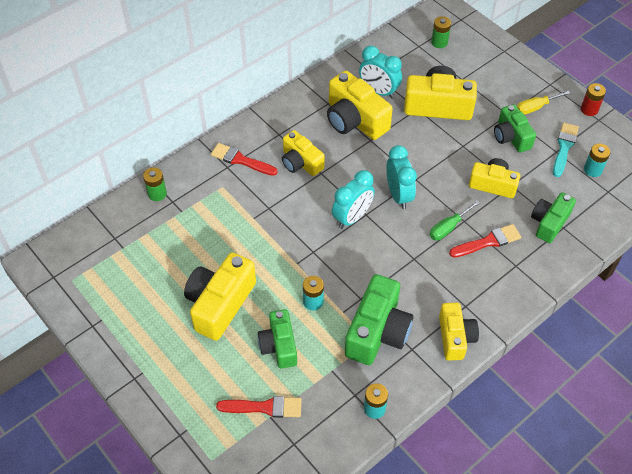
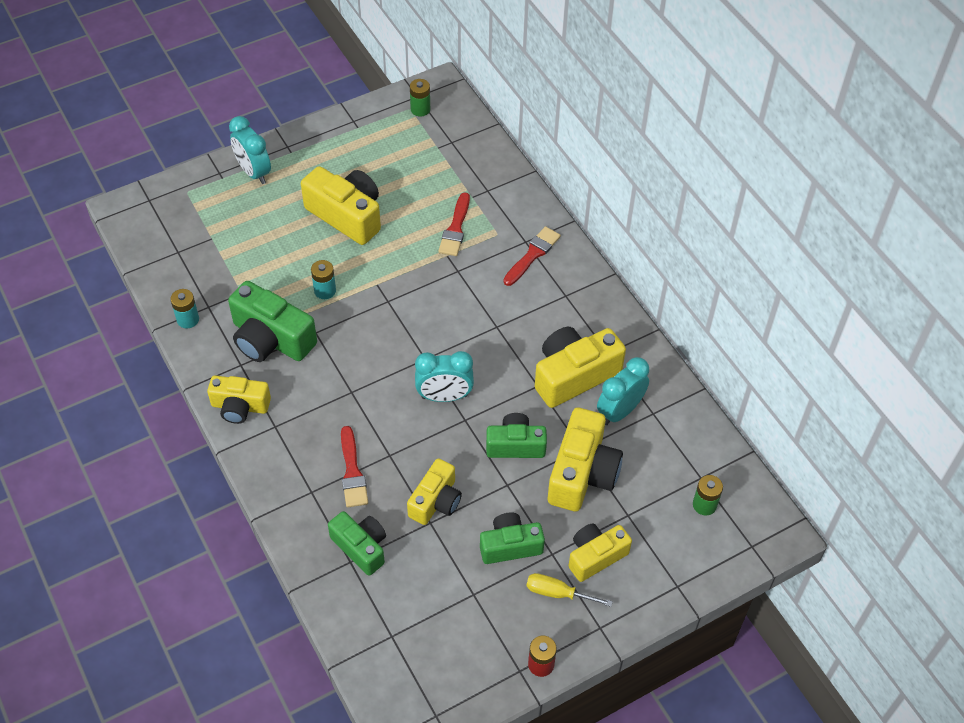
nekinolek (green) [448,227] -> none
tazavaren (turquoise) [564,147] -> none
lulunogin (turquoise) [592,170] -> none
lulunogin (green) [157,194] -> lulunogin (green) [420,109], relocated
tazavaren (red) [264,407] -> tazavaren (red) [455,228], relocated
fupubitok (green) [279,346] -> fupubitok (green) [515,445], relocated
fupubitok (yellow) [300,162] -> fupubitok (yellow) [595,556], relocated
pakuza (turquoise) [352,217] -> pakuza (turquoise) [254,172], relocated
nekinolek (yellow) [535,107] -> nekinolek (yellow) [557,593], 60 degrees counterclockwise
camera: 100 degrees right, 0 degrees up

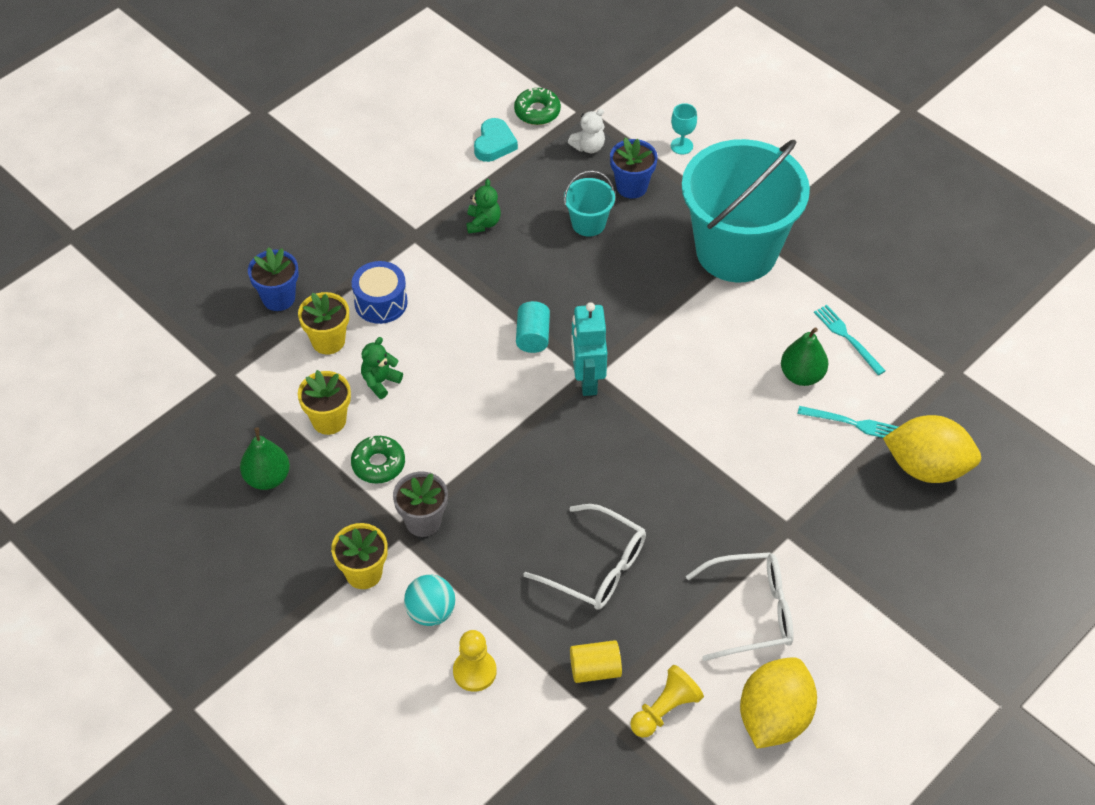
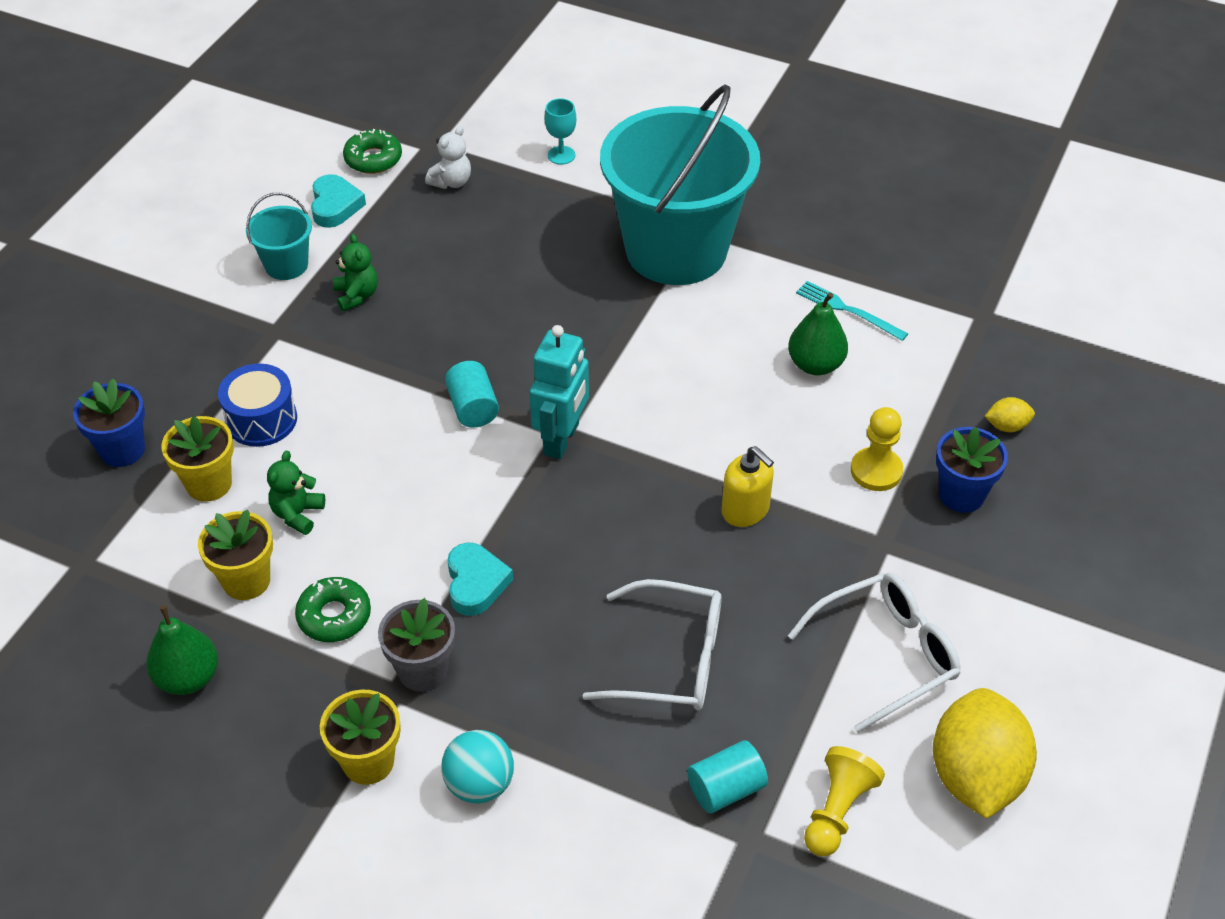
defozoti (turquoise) [852,423] -> none
none -> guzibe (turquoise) [476,583]
none -> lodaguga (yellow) [745,510]
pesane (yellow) [474,671] -> pesane (yellow) [876,471], relocated
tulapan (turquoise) [588,223] -> tulapan (turquoise) [286,265], relocated
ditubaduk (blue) [632,186] -> ditubaduk (blue) [961,495], relocated
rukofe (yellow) [595,669] -> rukofe (turquoise) [726,789]
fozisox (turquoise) [587,380] -> fozisox (turquoise) [562,439], 135 degrees counterclockwise
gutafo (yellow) [927,467] -> gutafo (yellow) [1007,426], x0.42
camera: 20 degrees left, 5 degrees down

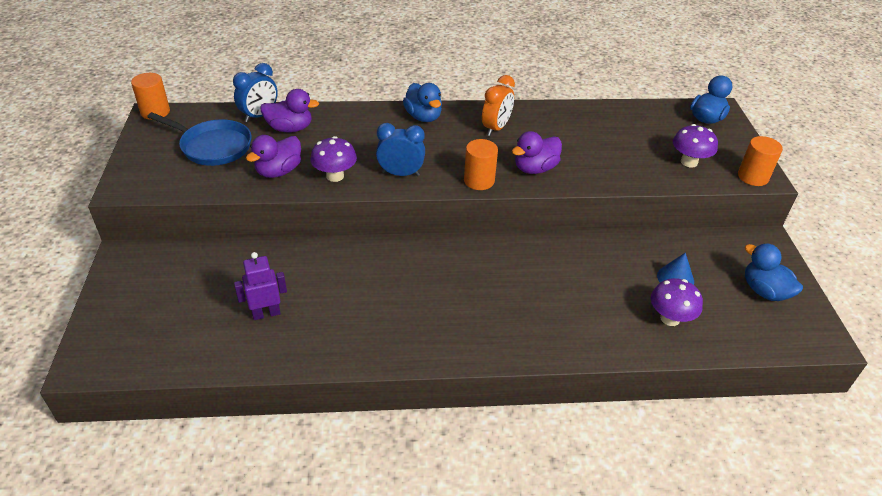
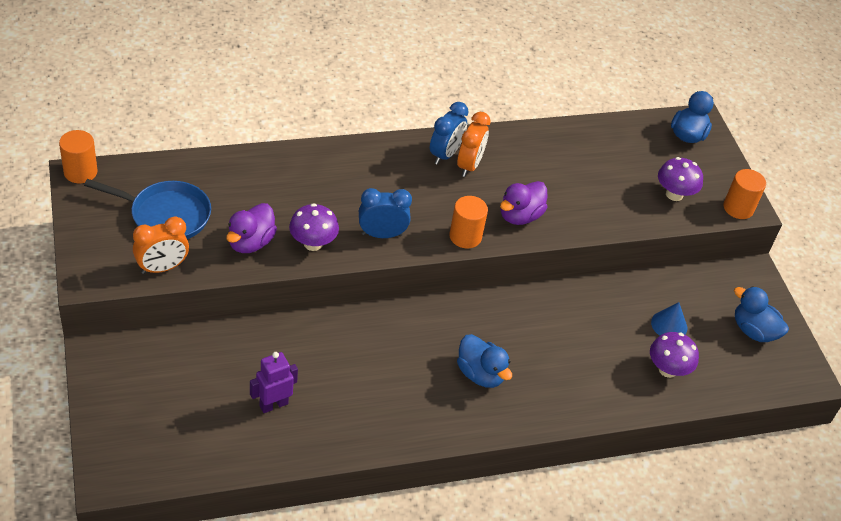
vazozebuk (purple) [290,128] -> none
none -> pakuza (orange) [162,268]
pakuza (blue) [259,115] -> pakuza (blue) [445,154], relocated
vazozebuk (blue) [423,117] -> vazozebuk (blue) [480,374], relocated
camera: 15 degrees left, 5 degrees up

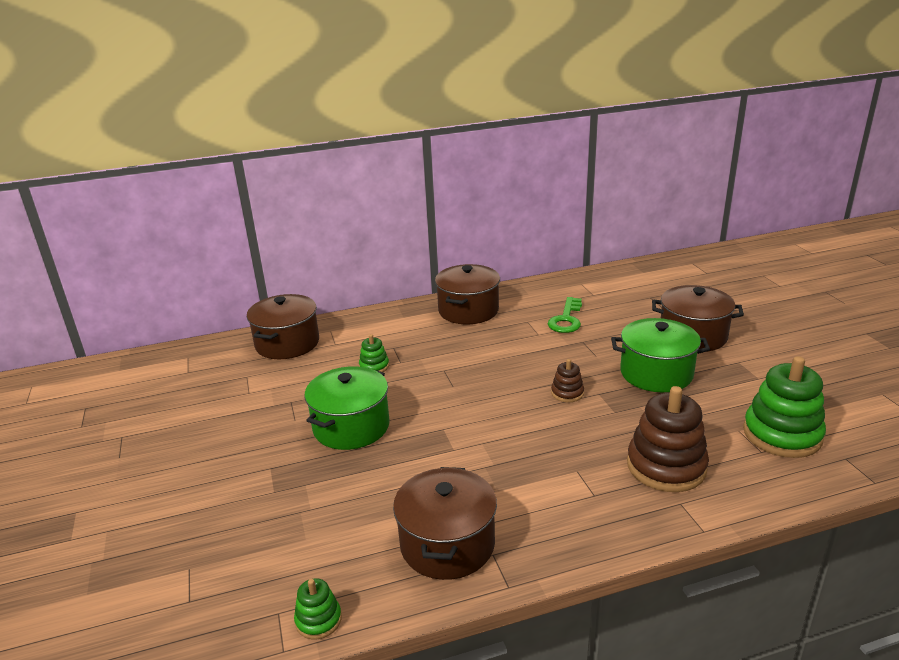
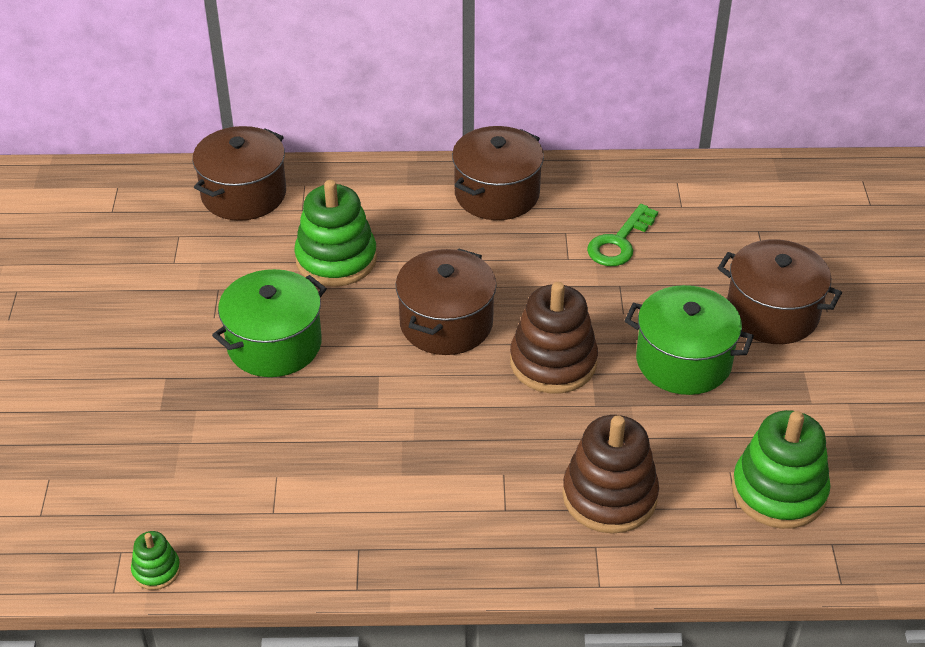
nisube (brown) [447,544] -> nisube (brown) [446,323], relocated
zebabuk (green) [374,366] -> zebabuk (green) [336,259], x2.07
zebabuk (brown) [567,393] -> zebabuk (brown) [553,362], x2.07
camera: 15 degrees right, 15 degrees up

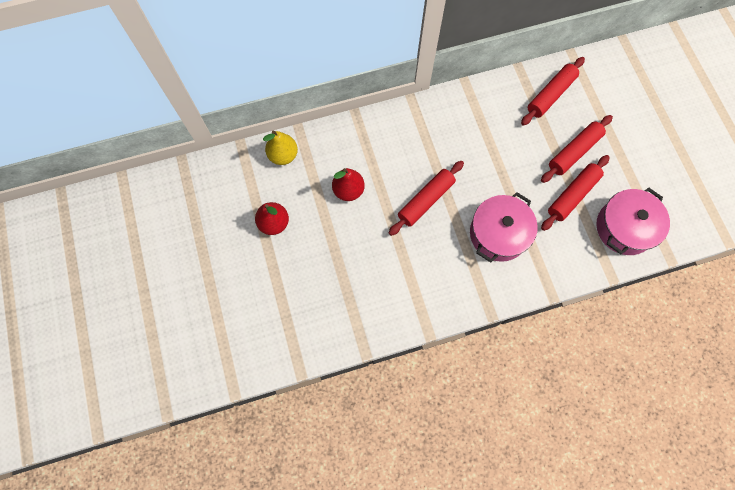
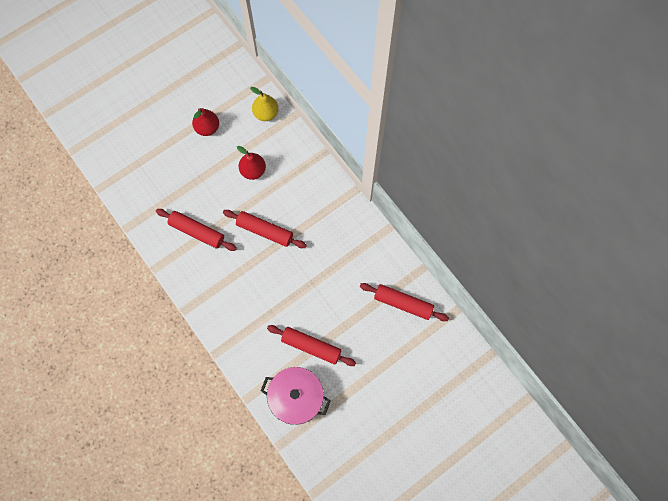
nisube (pink) [498,234] -> none
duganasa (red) [574,152] -> duganasa (red) [197,232], relocated
camera: 70 degrees right, 0 degrees up

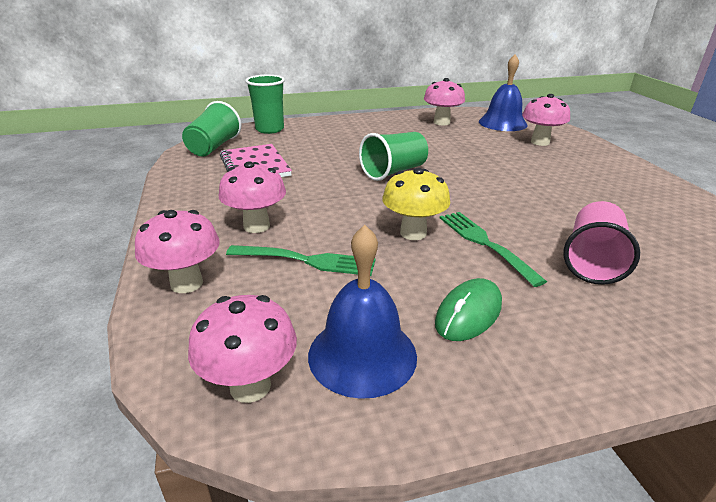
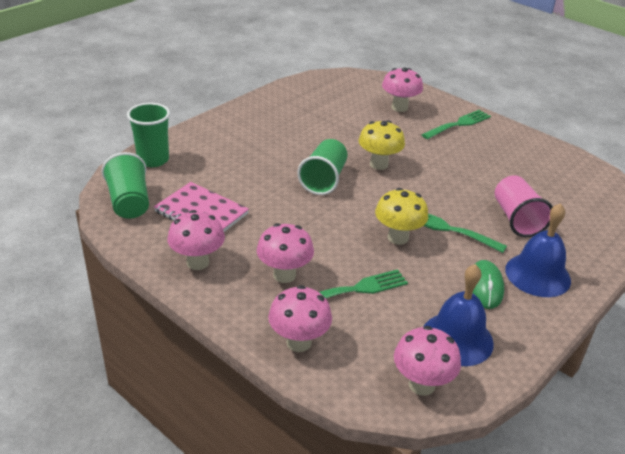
none -> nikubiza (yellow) [379,164]
none -> defozoti (green) [458,124]
nikubiza (pink) [441,122] -> nikubiza (pink) [197,262], relocated
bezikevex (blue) [502,123] -> bezikevex (blue) [537,275], relocated
camera: 35 degrees left, 5 degrees up

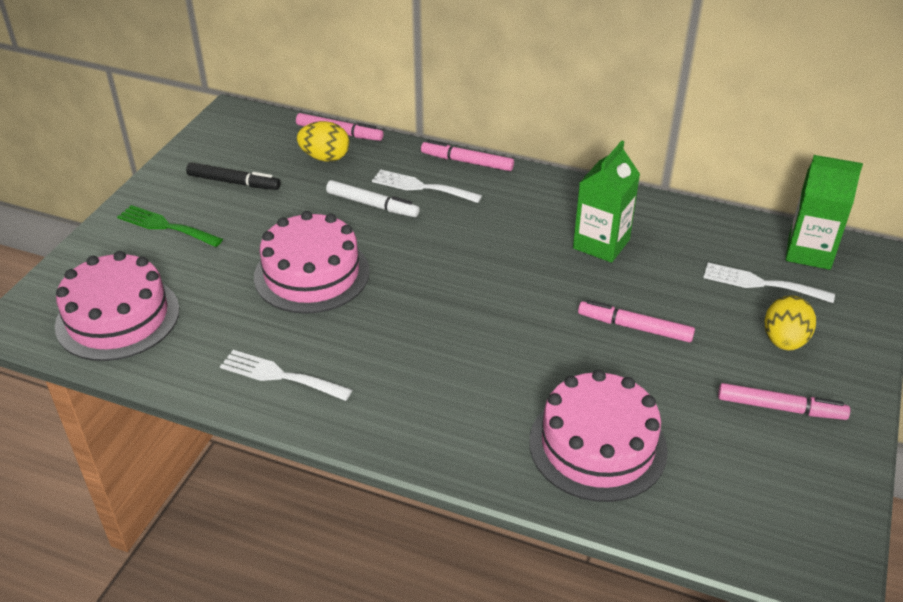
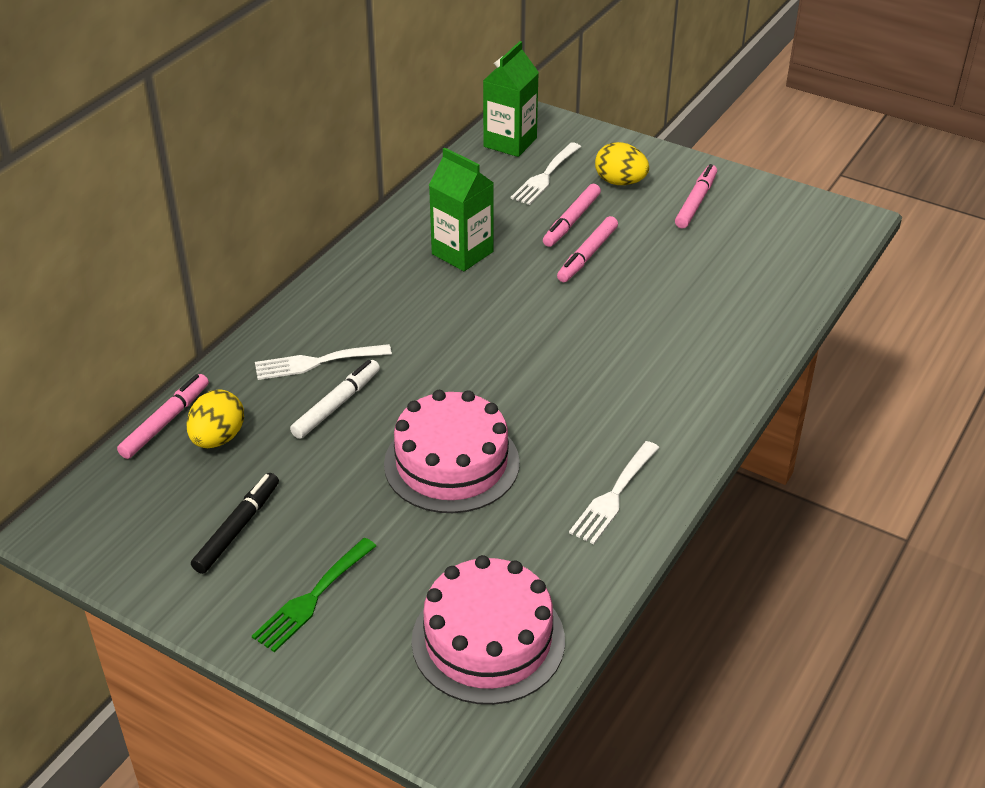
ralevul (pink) [597,445] -> none
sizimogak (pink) [467,162] -> sizimogak (pink) [571,221], relocated
defozoti (white) [421,187] -> defozoti (white) [316,362], 45 degrees clockwise
camera: 80 degrees left, 0 degrees up

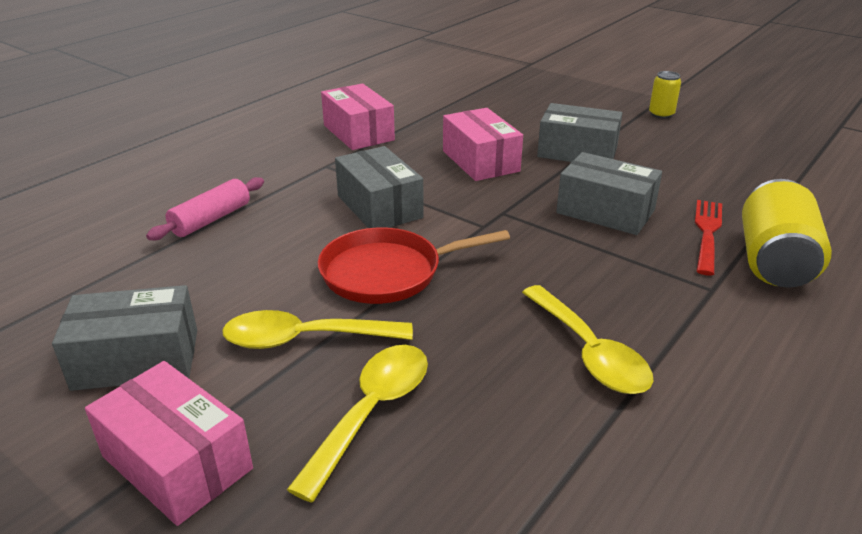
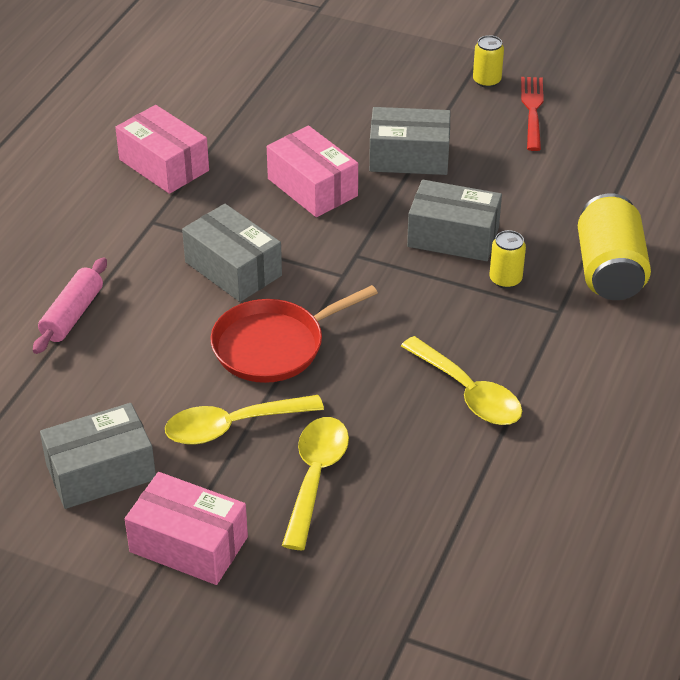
none -> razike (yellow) [505,279]
defozoti (red) [707,233] -> defozoti (red) [532,110], relocated
camera: 15 degrees left, 10 degrees up

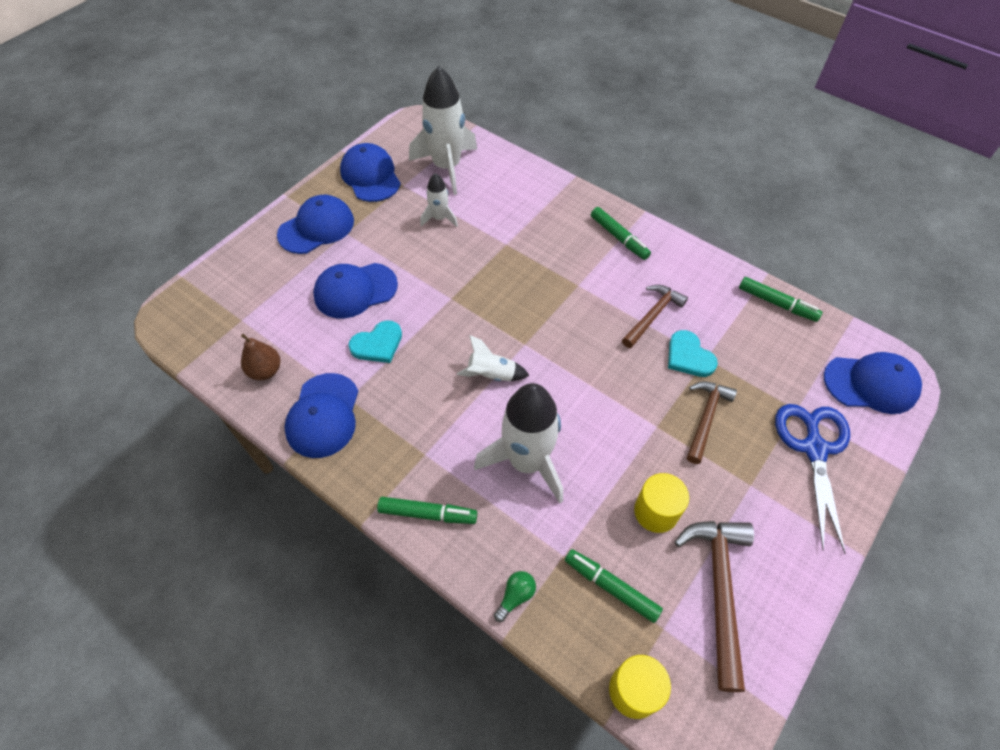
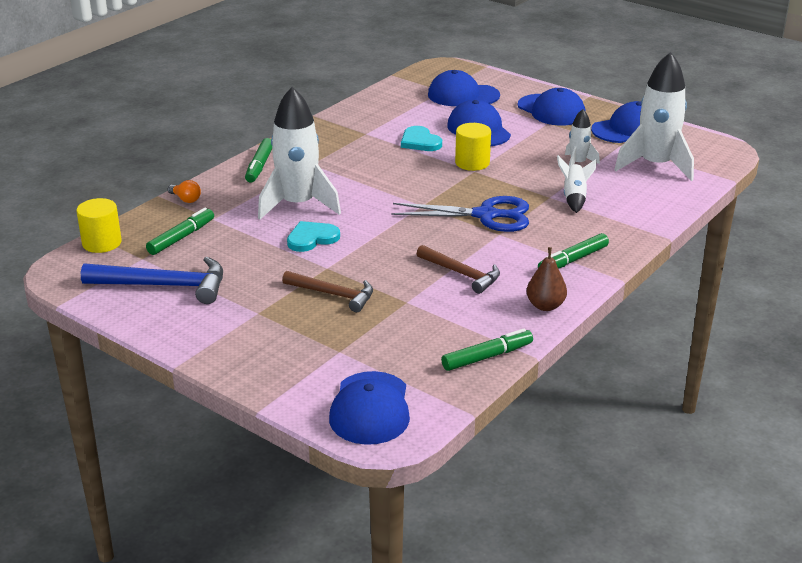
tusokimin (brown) [265,371] -> tusokimin (brown) [545,306], relocated
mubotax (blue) [323,415] -> mubotax (blue) [463,95], relocated
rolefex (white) [491,375] -> rolefex (white) [574,198], relocated
rukofe (yellow) [656,512] -> rukofe (yellow) [472,163], relocated
guzibe (turquoise) [689,356] -> guzibe (turquoise) [312,238], relocated
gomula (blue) [814,449] -> gomula (blue) [486,215], relocated
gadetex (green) [515,596] -> gadetex (orange) [186,199]
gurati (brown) [719,590] -> gurati (blue) [164,286]
sizimogak (green) [776,303] -> sizimogak (green) [487,357], 150 degrees counterclockwise
camera: 90 degrees right, 25 degrees down

